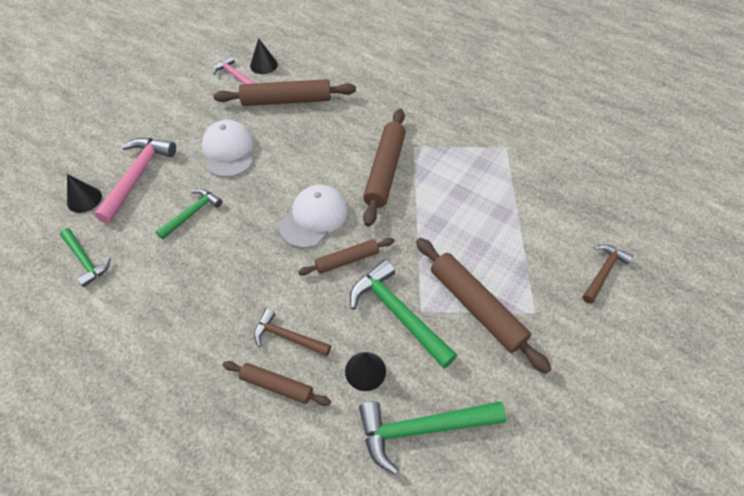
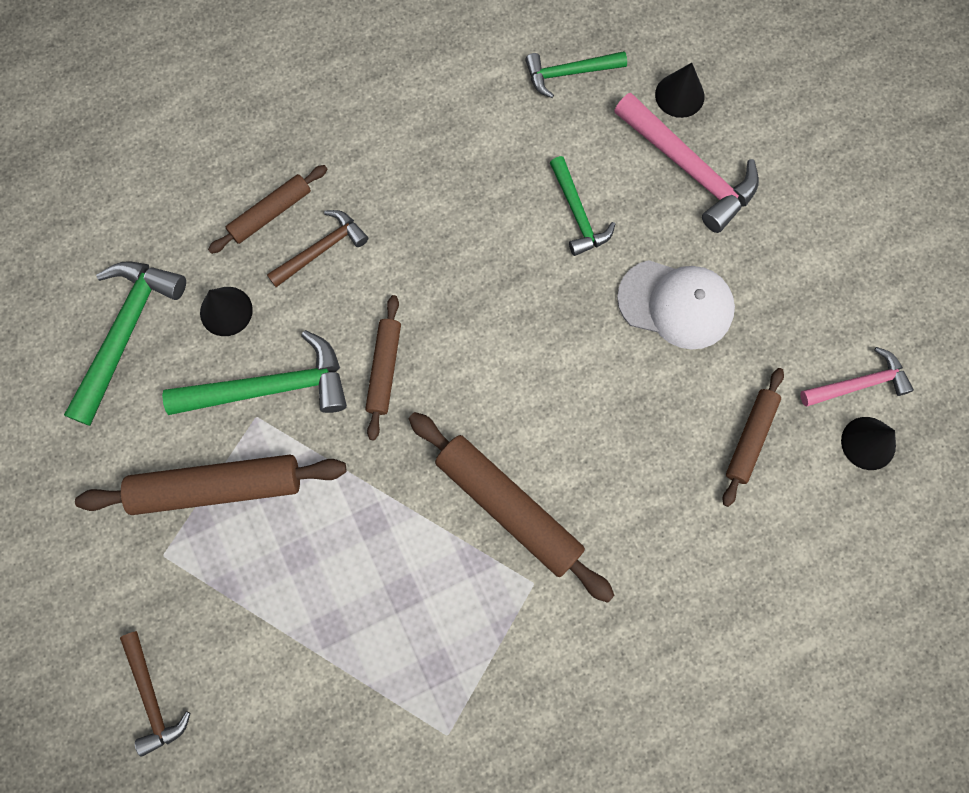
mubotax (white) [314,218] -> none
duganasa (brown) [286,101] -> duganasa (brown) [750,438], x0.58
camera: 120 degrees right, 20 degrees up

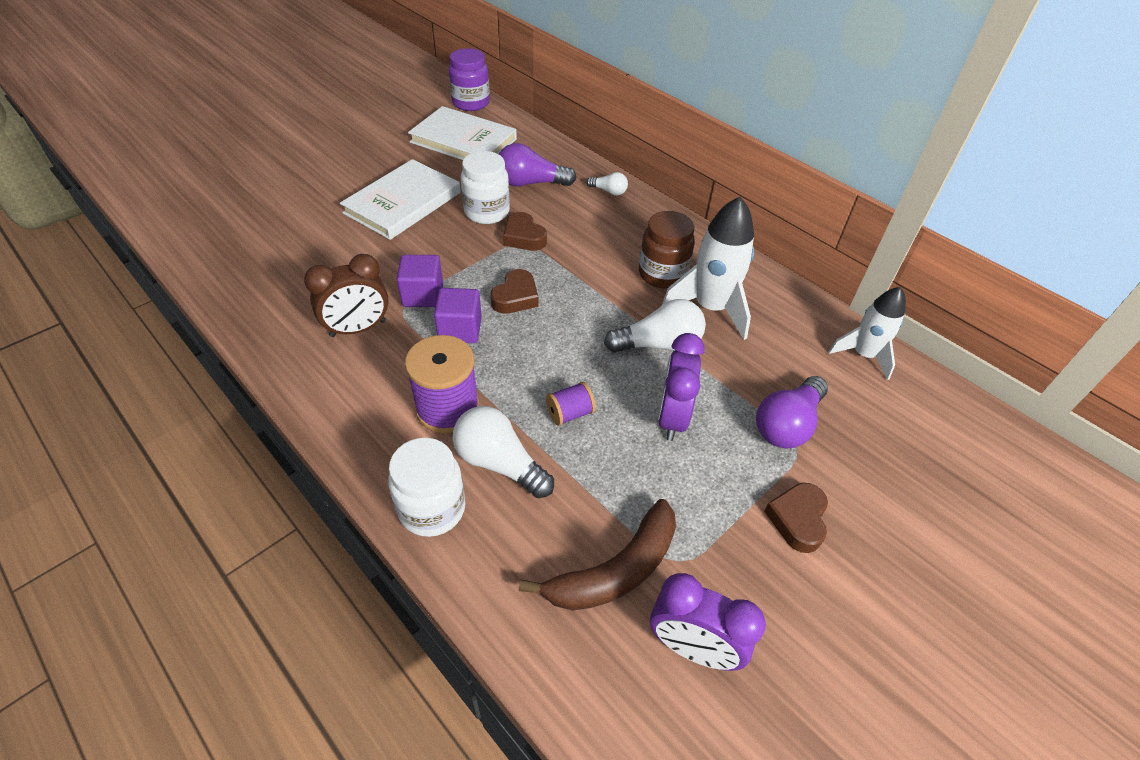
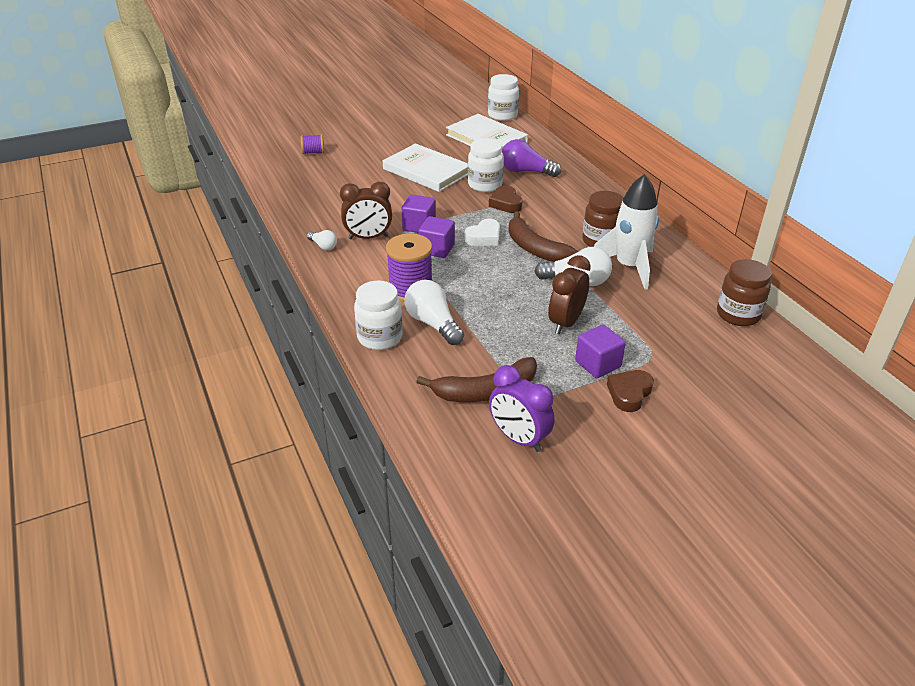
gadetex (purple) [787,425] -> none
none -> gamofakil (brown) [535,249]
none -> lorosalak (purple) [598,364]
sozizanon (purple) [569,413] -> sozizanon (purple) [313,152], relocated
gadetex (white) [609,191] -> gadetex (white) [323,246], relocated
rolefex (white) [863,355] -> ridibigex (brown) [738,315]
ridibigex (purple) [471,103] -> ridibigex (white) [502,115]
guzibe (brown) [516,297] -> guzibe (white) [484,237]
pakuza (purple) [672,417] -> pakuza (brown) [565,323]
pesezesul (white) [403,203] -> pesezesul (white) [426,171], 75 degrees clockwise
camera: 20 degrees right, 10 degrees down

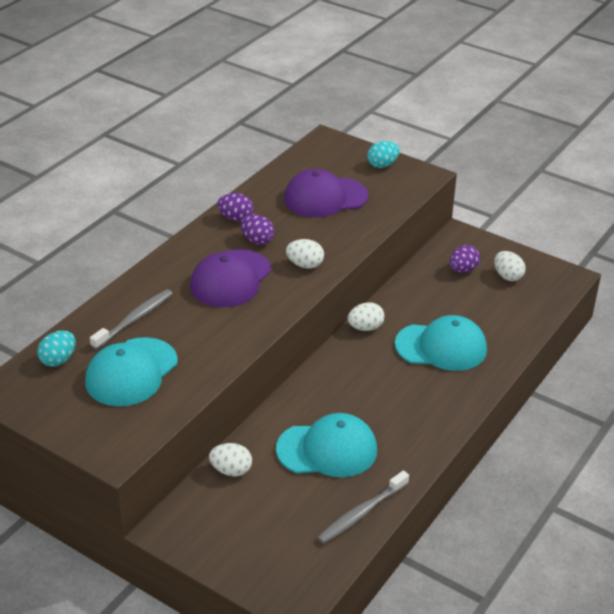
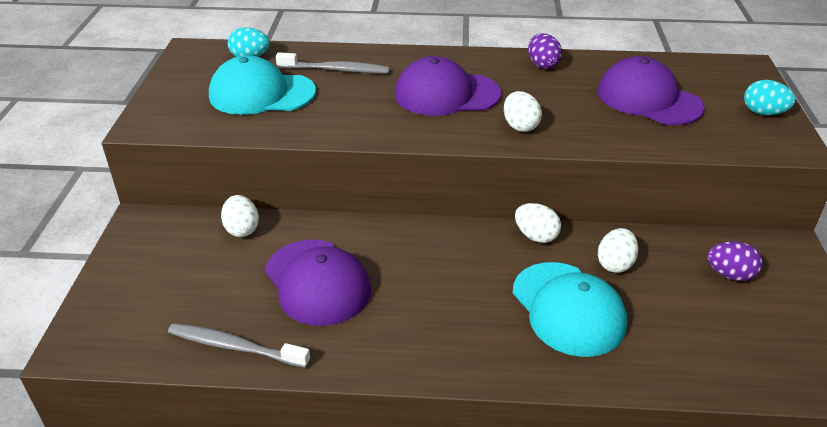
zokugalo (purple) [257,240] -> none
zokugalo (white) [507,276] -> zokugalo (white) [615,264], relocated
mubotax (turquoise) [327,449] -> mubotax (purple) [317,282]
camera: 60 degrees right, 0 degrees up

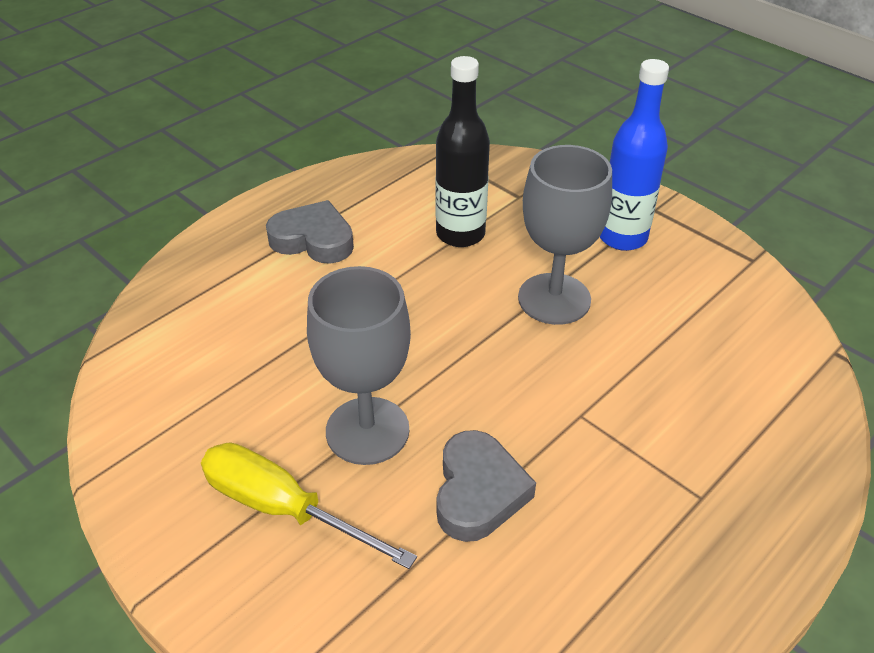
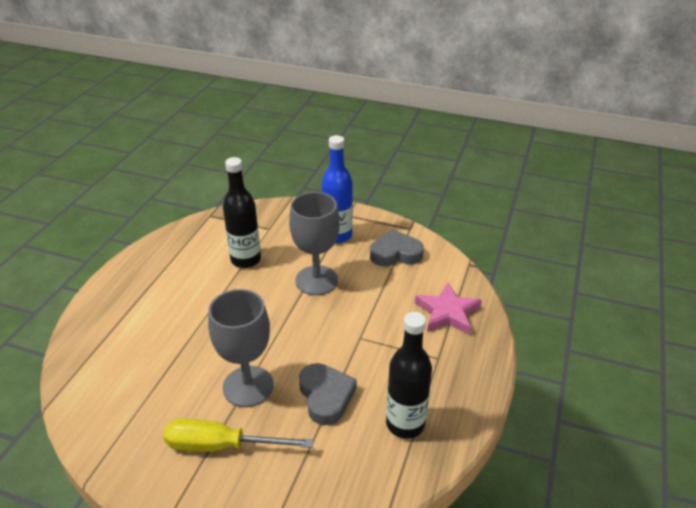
none -> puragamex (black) [405,424]
none -> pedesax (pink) [447,312]
guzibe (grey) [313,239] -> guzibe (grey) [395,253], relocated
camera: 25 degrees left, 5 degrees down

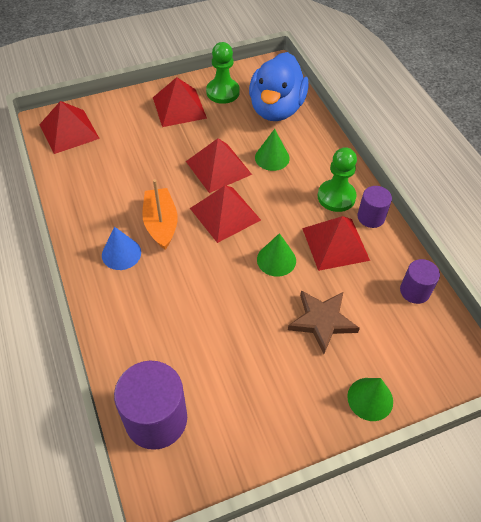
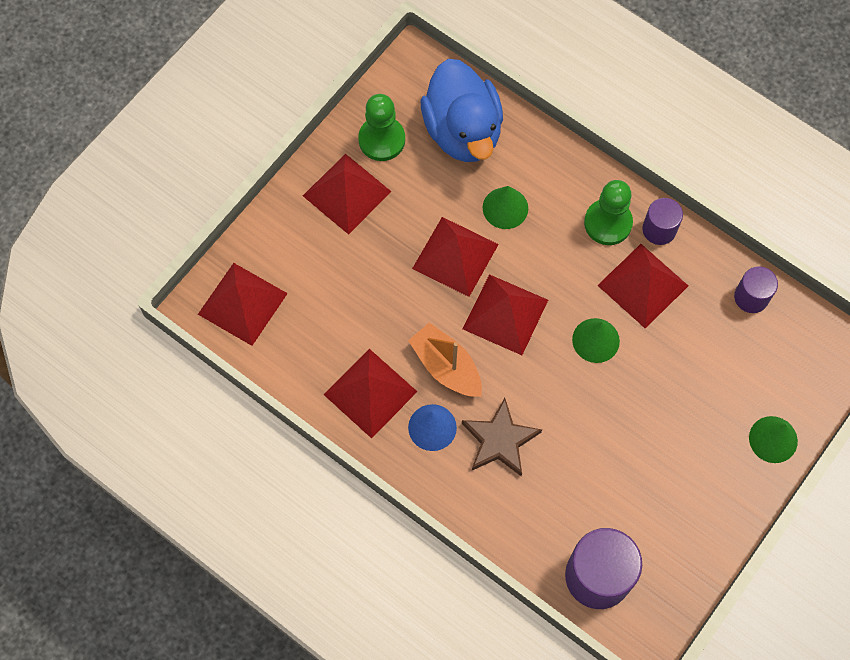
none -> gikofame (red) [370,393]
pedesax (brown) [322,321] -> pedesax (brown) [500,440], relocated
camera: 30 degrees left, 15 degrees up

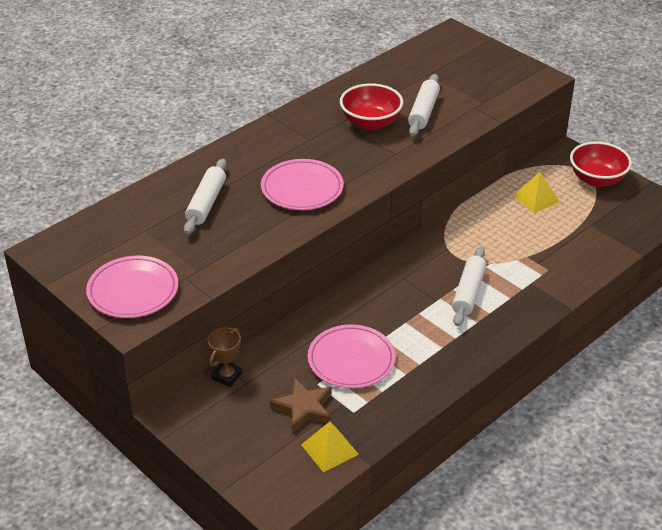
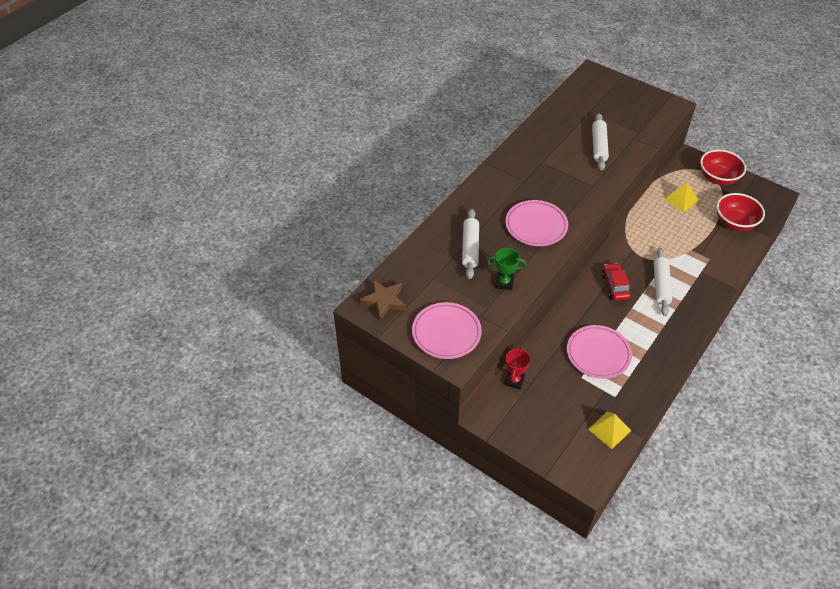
none -> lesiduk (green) [504,282]
none -> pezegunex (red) [615,286]
pedesax (brown) [303,408] -> pedesax (brown) [384,301], relocated
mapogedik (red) [370,123] -> mapogedik (red) [735,223], relocated
lesiduk (brown) [227,376] -> lesiduk (red) [514,380]
camera: 10 degrees left, 10 degrees up

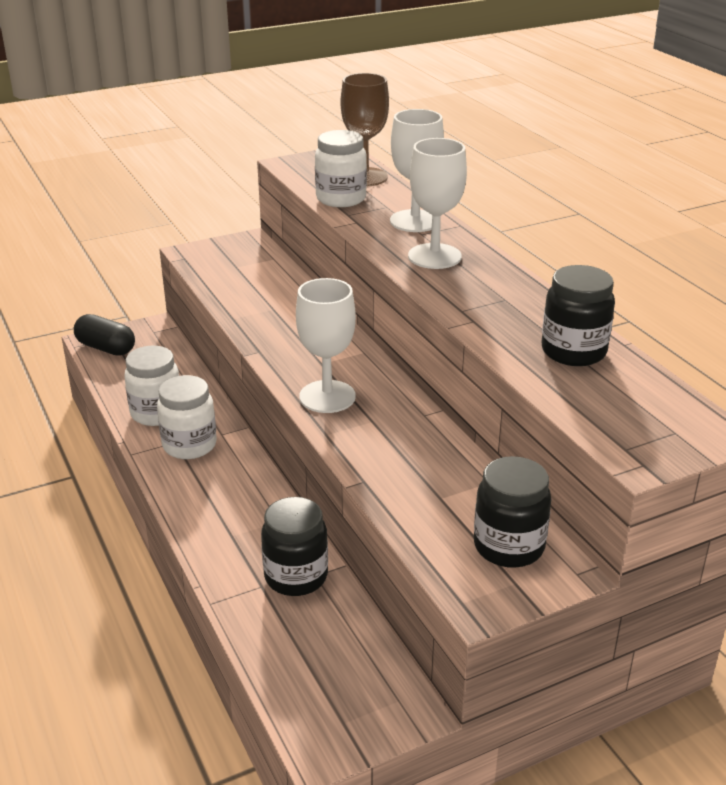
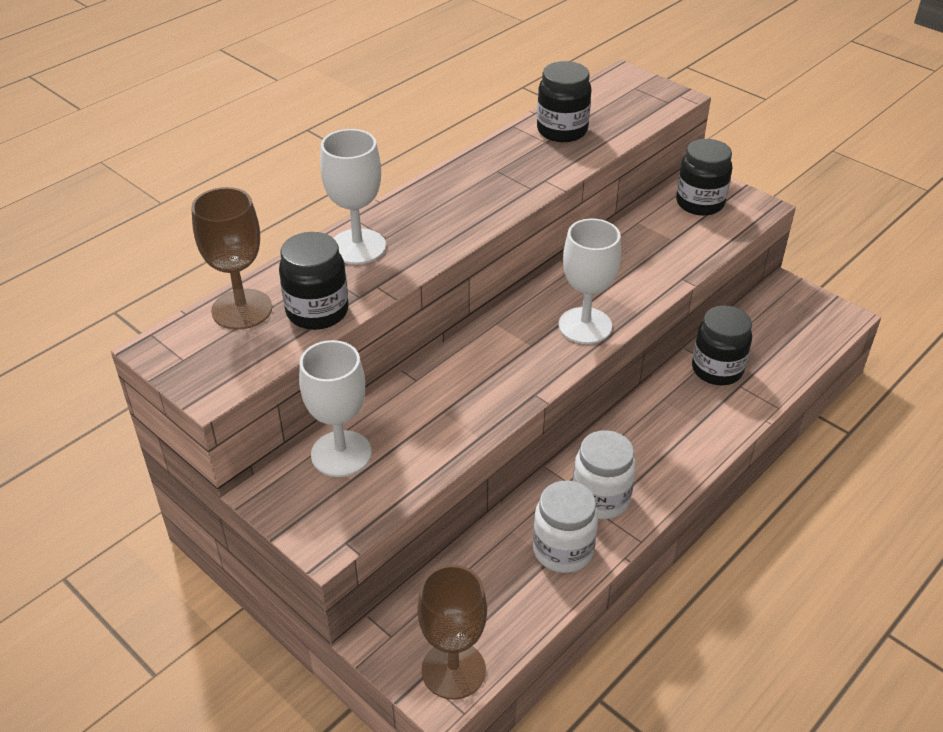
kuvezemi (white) [434,256] -> kuvezemi (white) [341,454], relocated
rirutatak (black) [106,348] -> kuvezemi (brown) [453,670]
ridibigex (white) [341,199] -> ridibigex (black) [317,312]
camera: 110 degrees left, 10 degrees up

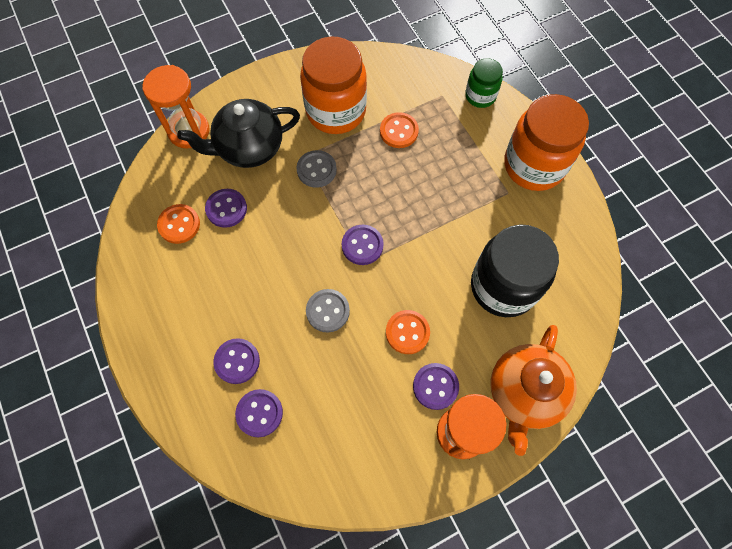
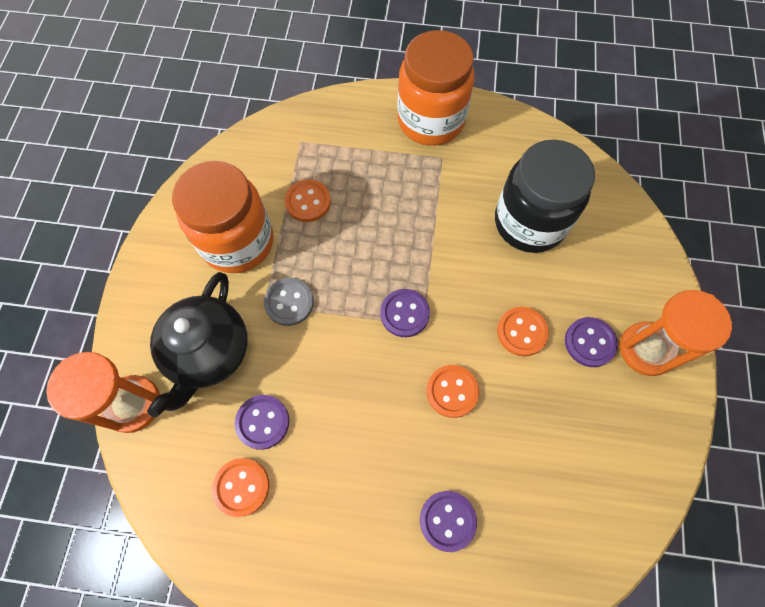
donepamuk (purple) [259,413] -> none
ridibigex (green) [480,96] -> none
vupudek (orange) [524,393] -> none
donepamuk (grey) [327,311] -> donepamuk (orange) [452,391]
camera: 55 degrees left, 0 degrees up

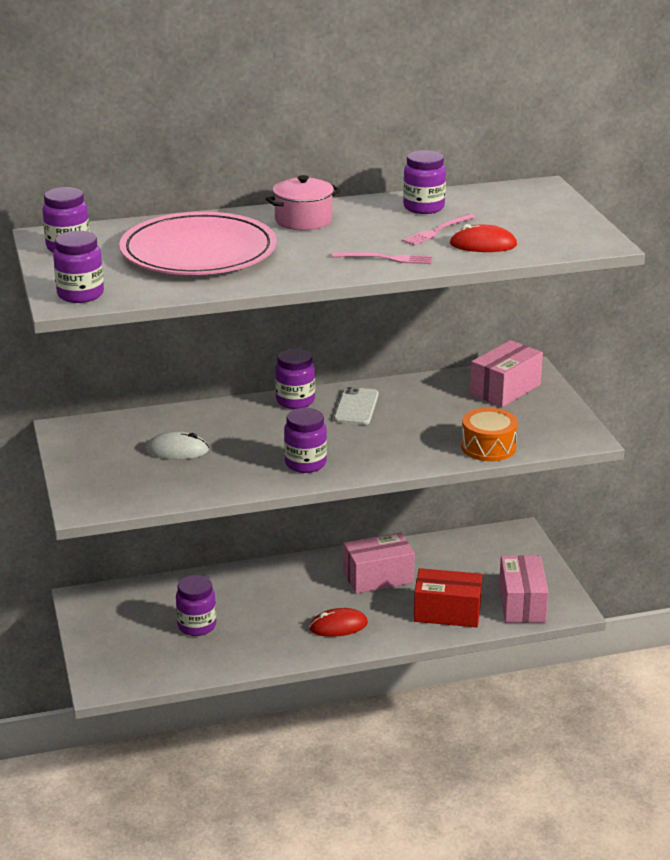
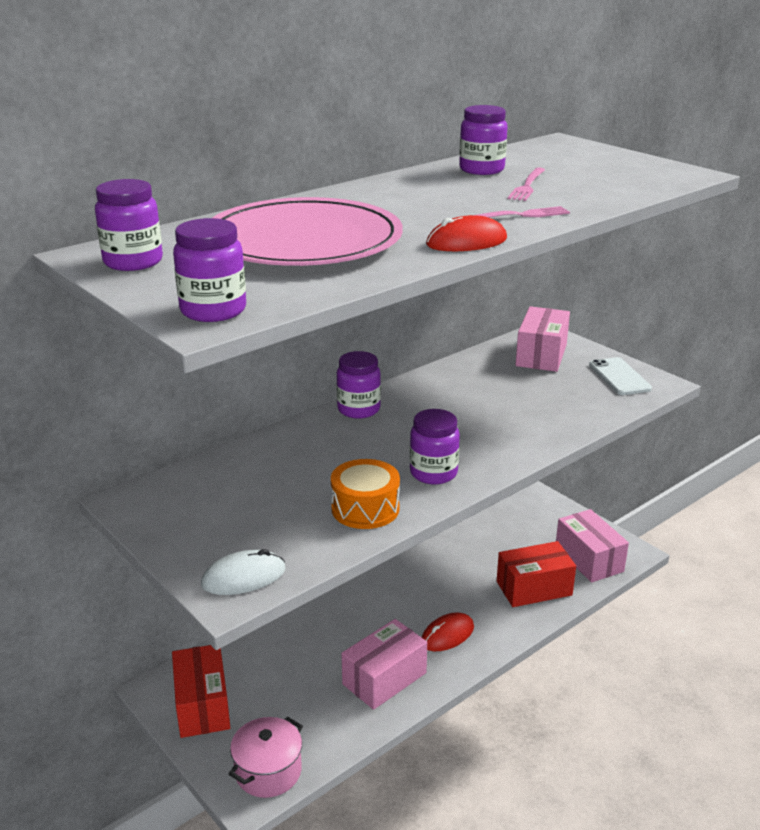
ridibigex (purple) [197,626] -> none
none -> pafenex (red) [202,705]
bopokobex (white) [177,450] -> bopokobex (white) [243,577], relocated
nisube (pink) [303,220] -> nisube (pink) [268,771], relocated
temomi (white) [356,407] -> temomi (white) [619,377], relocated
pafenex (pink) [378,577] -> pafenex (pink) [384,678], relocated
bopokobex (red) [483,244] -> bopokobex (red) [466,242], relocated
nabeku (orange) [488,447] -> nabeku (orange) [365,508], relocated
camera: 25 degrees left, 0 degrees up

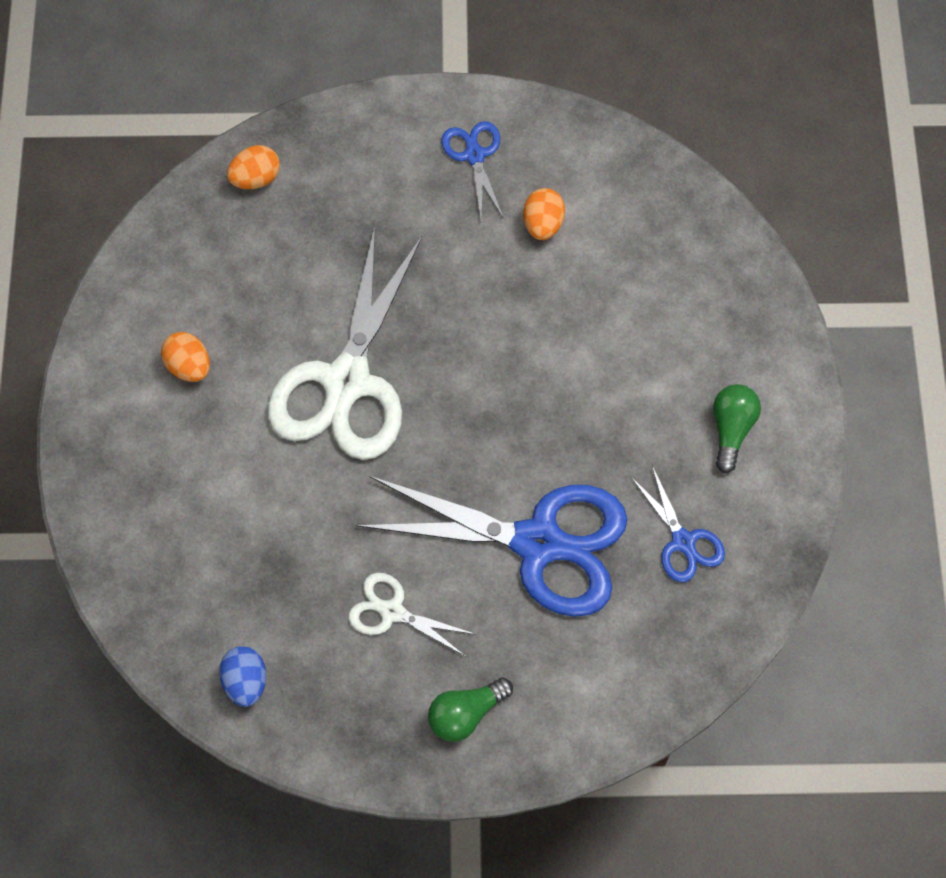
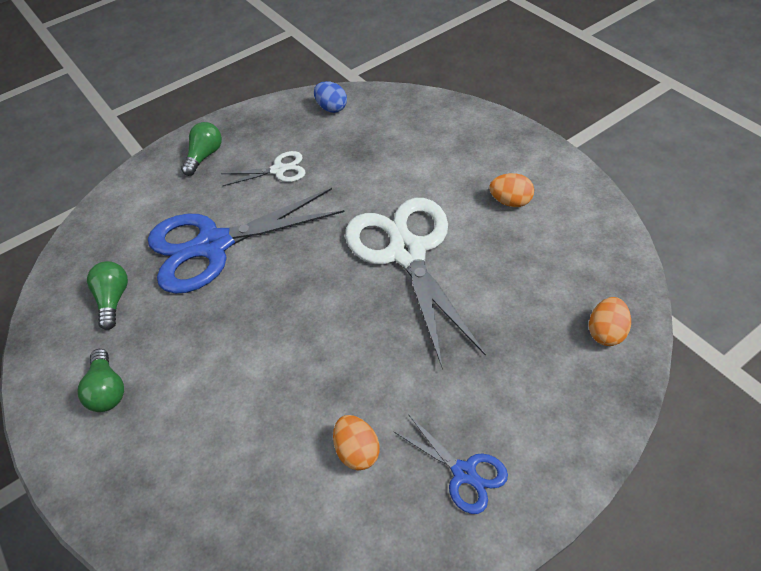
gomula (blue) [683,542] -> gadetex (green) [114,300]
camera: 150 degrees right, 15 degrees down

